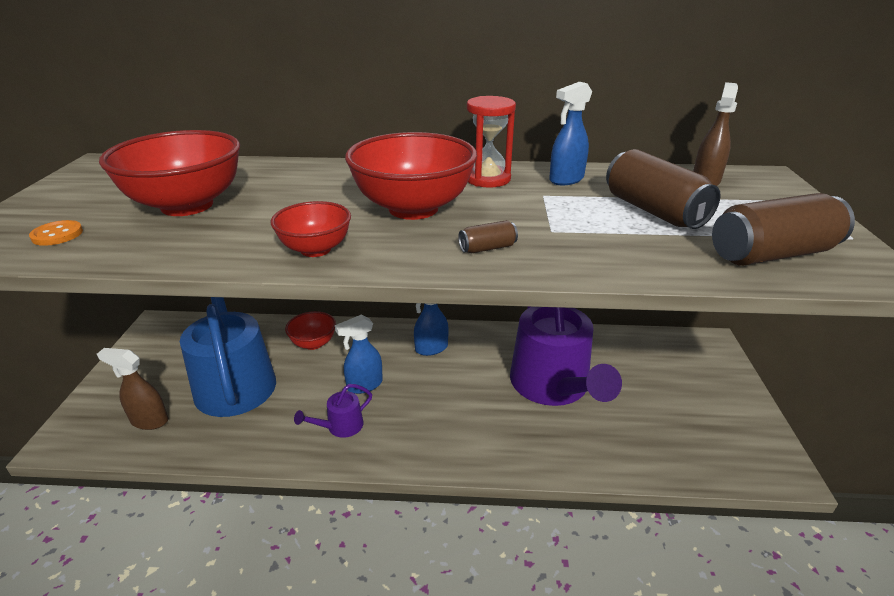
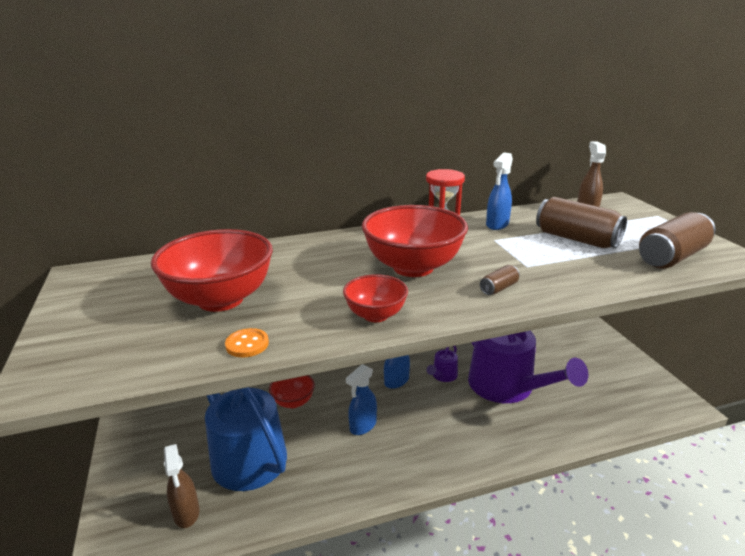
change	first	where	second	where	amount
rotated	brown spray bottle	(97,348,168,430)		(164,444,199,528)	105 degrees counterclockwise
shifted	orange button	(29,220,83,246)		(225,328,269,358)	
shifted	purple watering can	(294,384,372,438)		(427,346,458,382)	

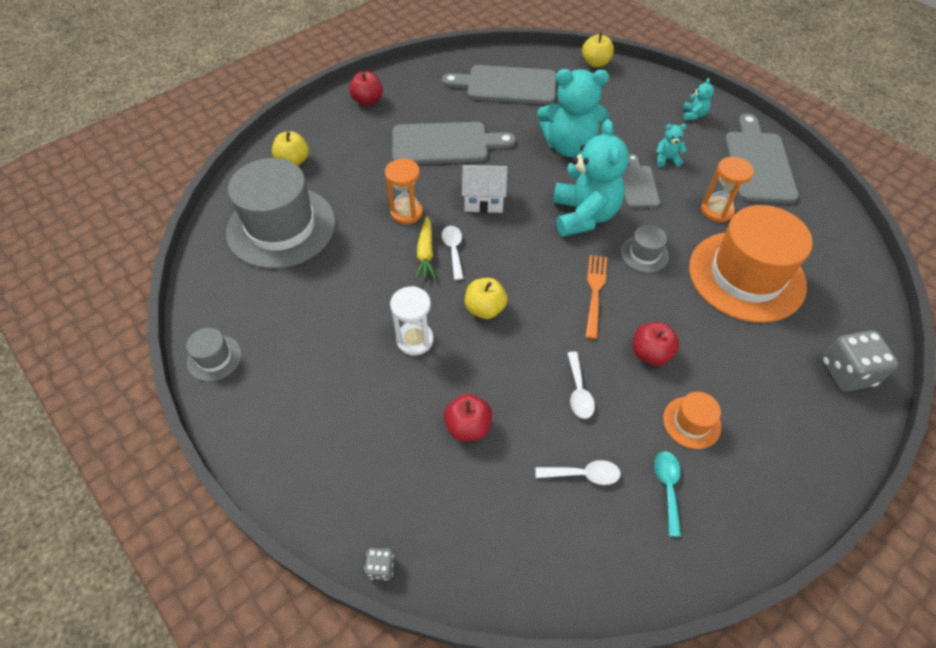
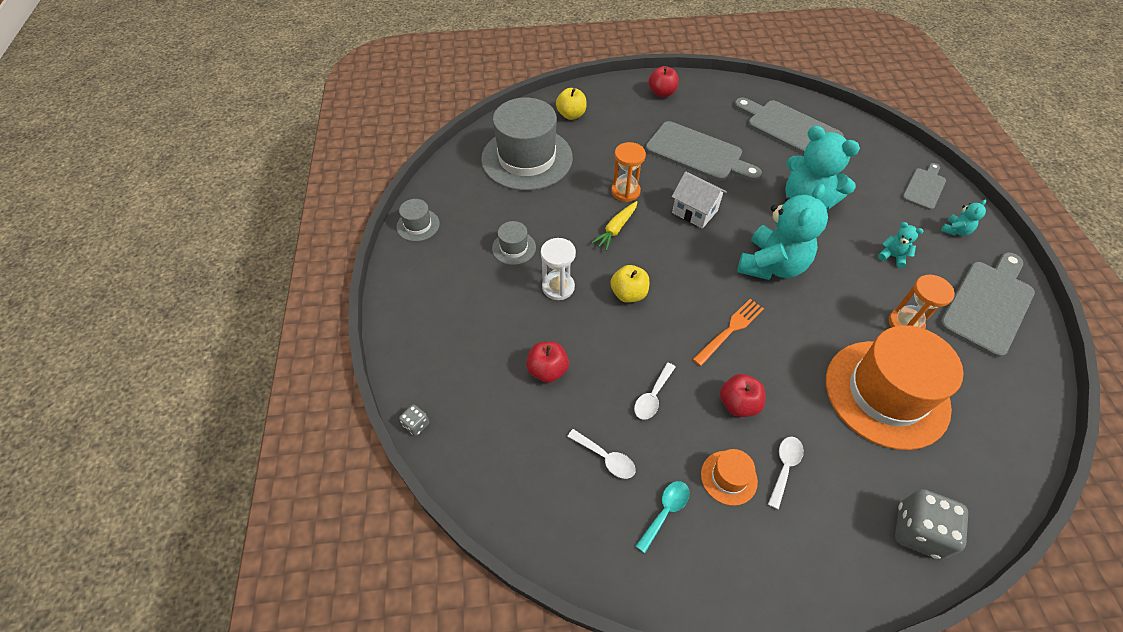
change	first	where	second	where	amount
shifted	grey hat	(621,225,669,273)		(492,221,536,265)	
shifted	white spoon	(442,226,464,280)		(768,437,804,509)	
shifted	grey cutting board	(621,154,660,208)		(902,163,946,210)	
gone	yellow apple	(582,32,614,67)			

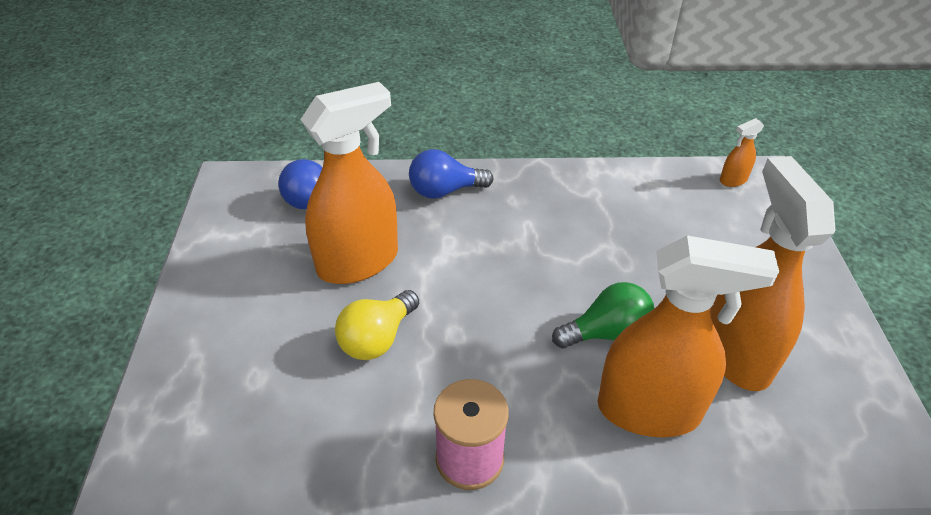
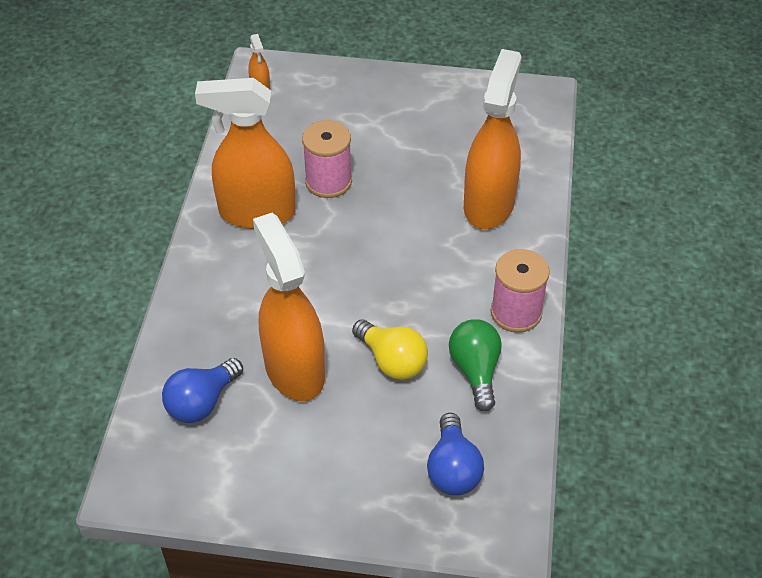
change	first	where	second	where	amount
shifted	orange spray bottle	(710,156,835,391)		(195,78,296,229)	
new			pink spool	(302,120,352,198)	
shifted	blue light bulb	(409,149,493,199)		(427,413,484,495)	
shifted	green light bulb	(552,282,654,348)		(449,319,502,412)	

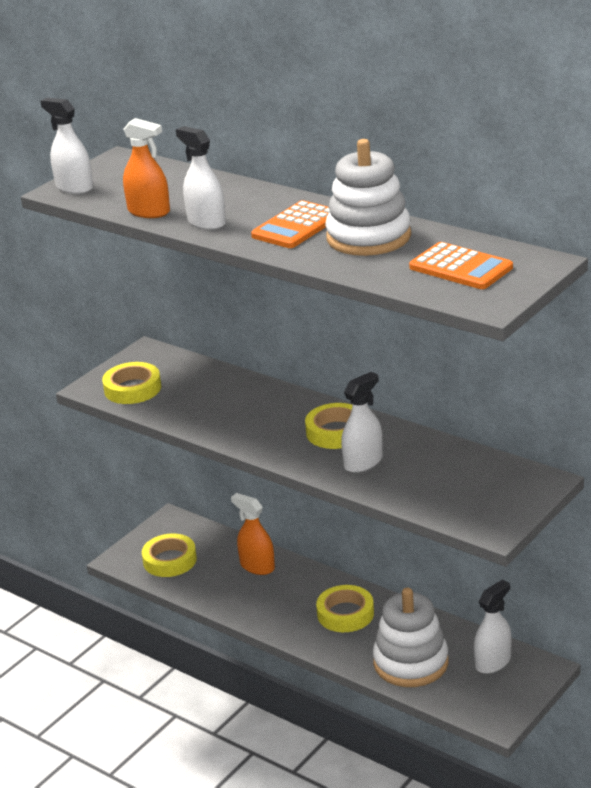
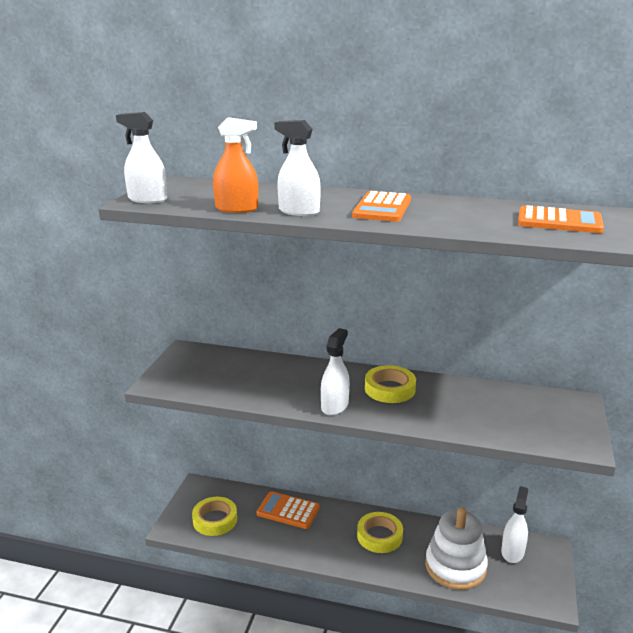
change	first	where	second	where	amount
swapped	orange spray bottle	(231,493,275,575)	orange calculator	(257,491,320,529)	
shifted	white spray bottle	(341,372,383,473)		(321,328,350,416)	
gone	yellow tape	(102,362,161,404)			
gone	white stacking toy	(325,139,411,256)			

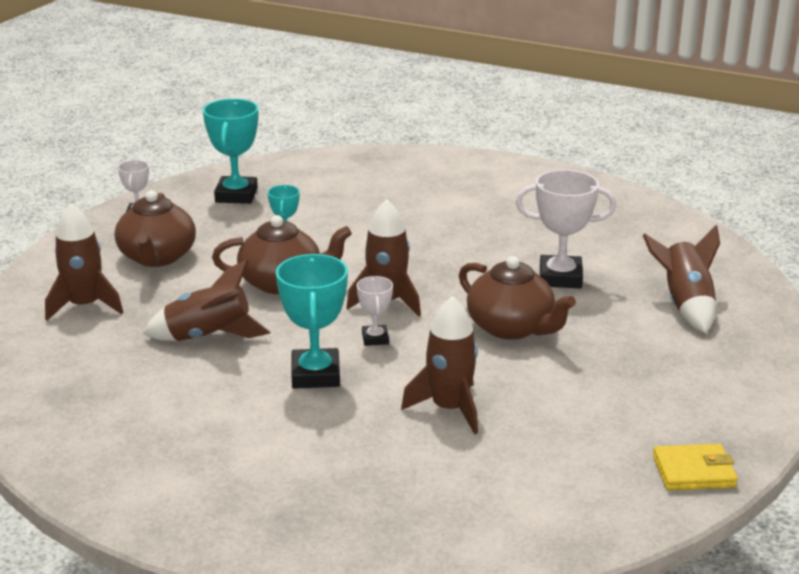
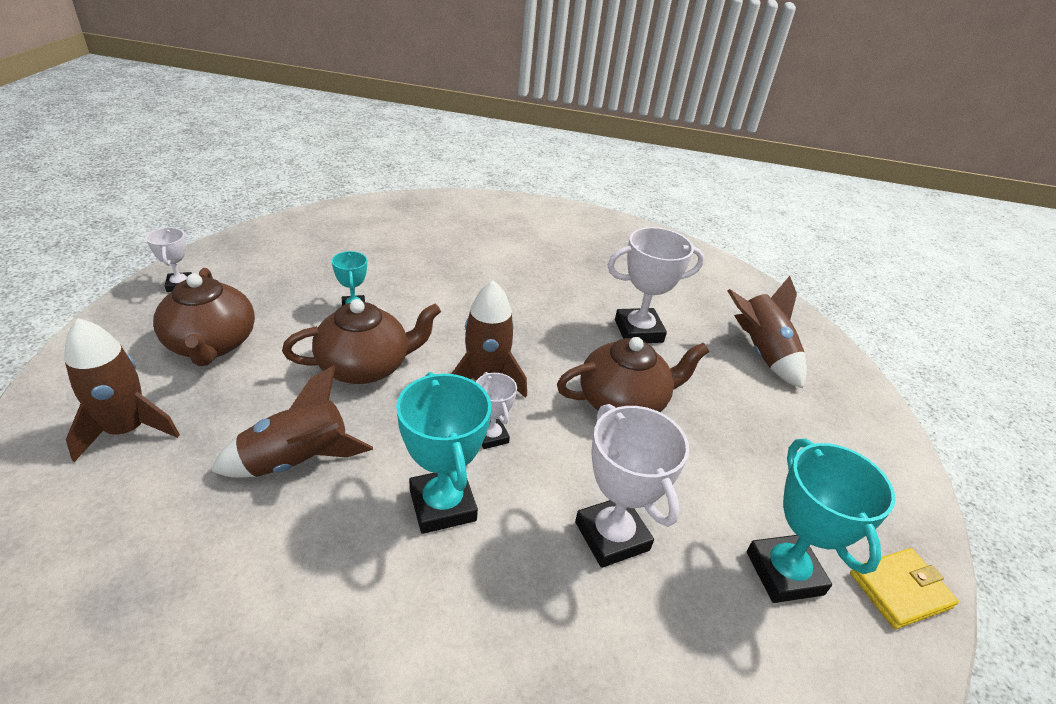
change	first	where	second	where	amount
rotated	brown teapot	(459,256,576,340)		(557,337,709,412)	45 degrees counterclockwise
swapped	brown rocket	(401,296,478,434)	white trophy	(575,404,689,568)	
shifted	turquoise trophy	(203,99,258,204)		(747,439,895,603)	

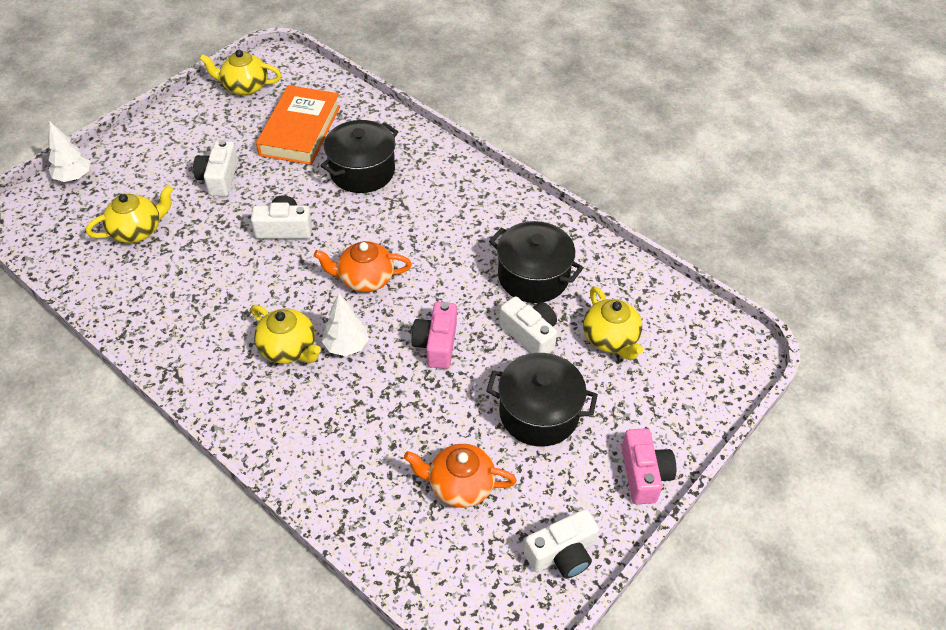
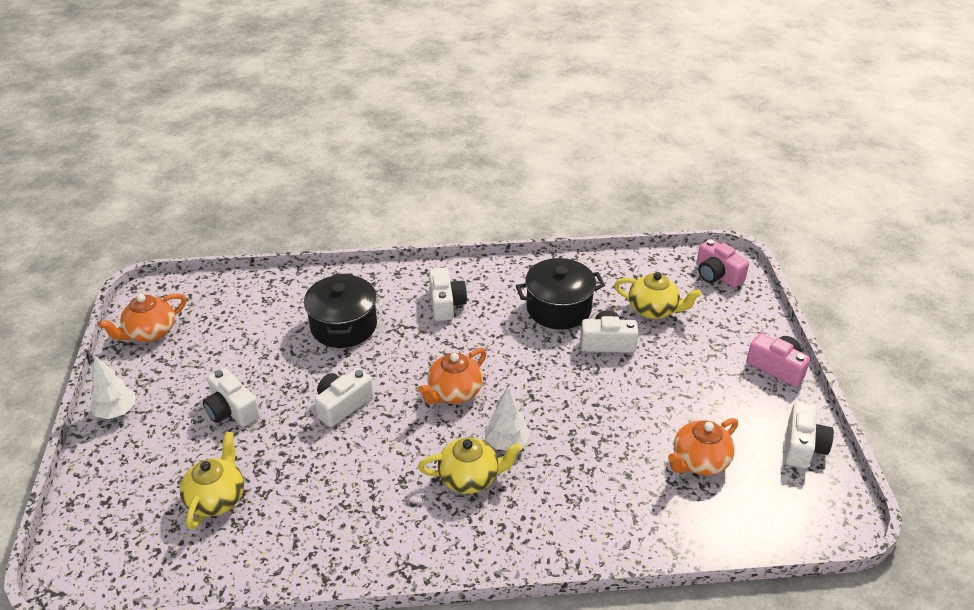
change	first	where	second	where	amount
shifted	white tree	(48,121,90,182)		(89,356,135,419)	
repainted	yellow teapot	(200,50,281,96)	orange teapot	(98,293,186,342)	
new			white camera	(429,268,467,321)	
shifted	pink camera	(411,302,457,369)		(696,239,749,288)	
gone	orange book	(256,85,340,165)			
gone	black pot	(486,353,598,447)			

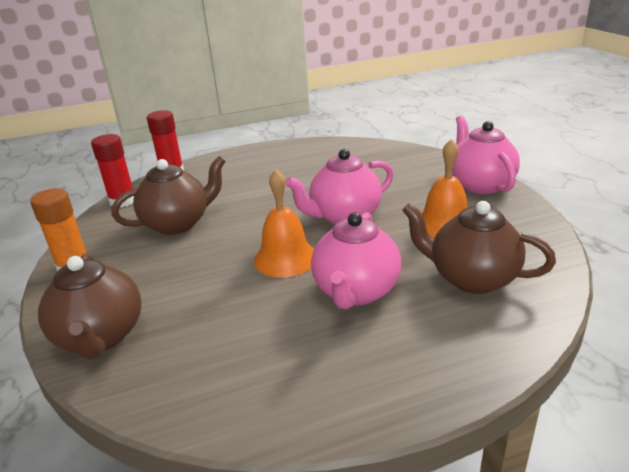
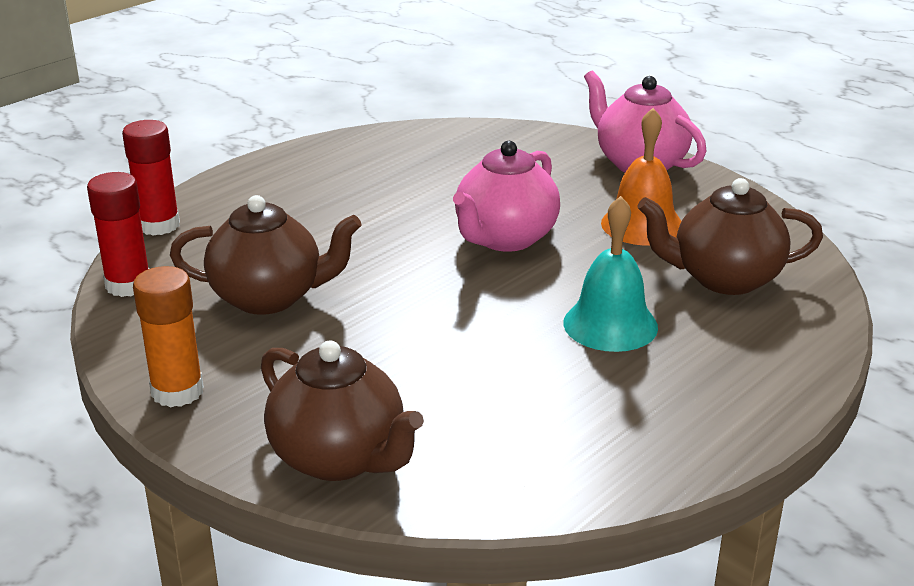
change	first	where	second	where	amount
rotated	brown teapot	(111,156,226,235)		(170,195,362,315)	60 degrees clockwise
swapped	pink teapot	(311,212,401,309)	turquoise bell	(563,196,658,352)	
gone	orange bell	(254,169,314,278)			

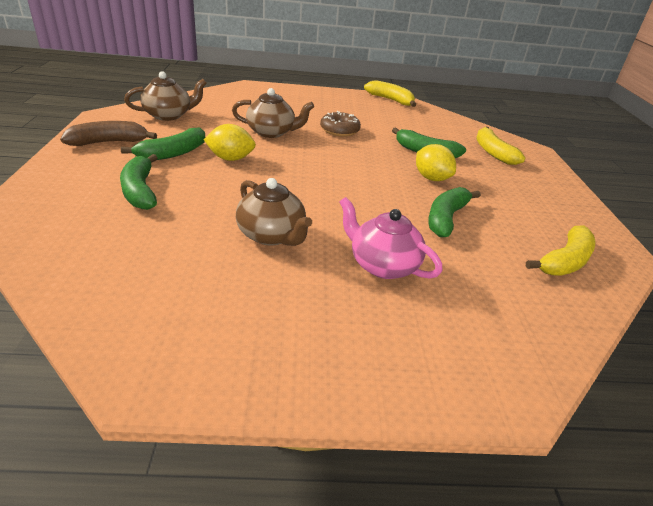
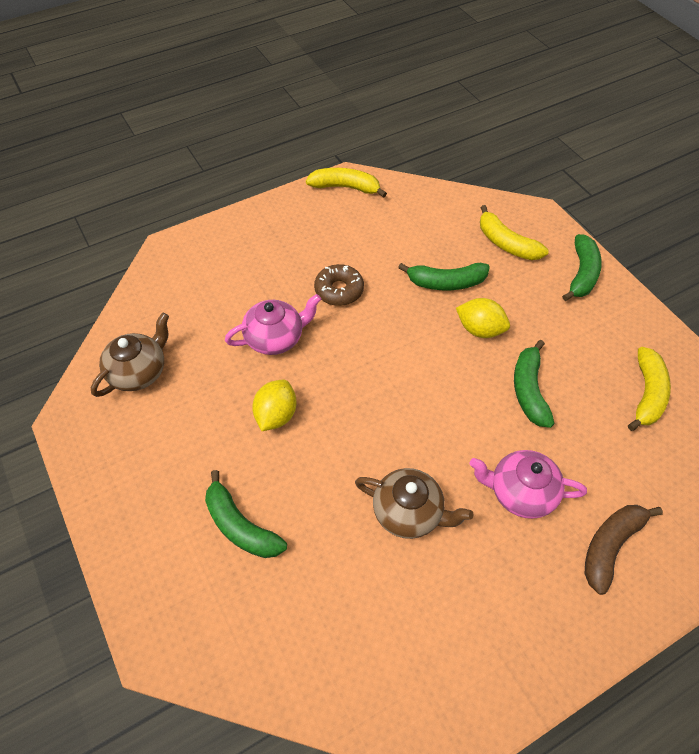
change	first	where	second	where	amount
repainted	brown teapot	(232,88,314,138)	pink teapot	(225,294,321,355)	
rotated	yellow lemon	(204,124,256,161)		(252,380,297,431)	45 degrees counterclockwise
shifted	green banana	(121,127,205,160)		(562,234,602,301)	
shifted	brown banana	(60,121,157,146)		(584,505,663,595)	

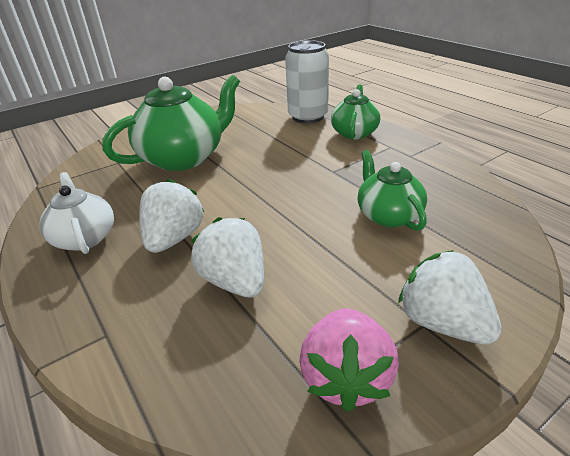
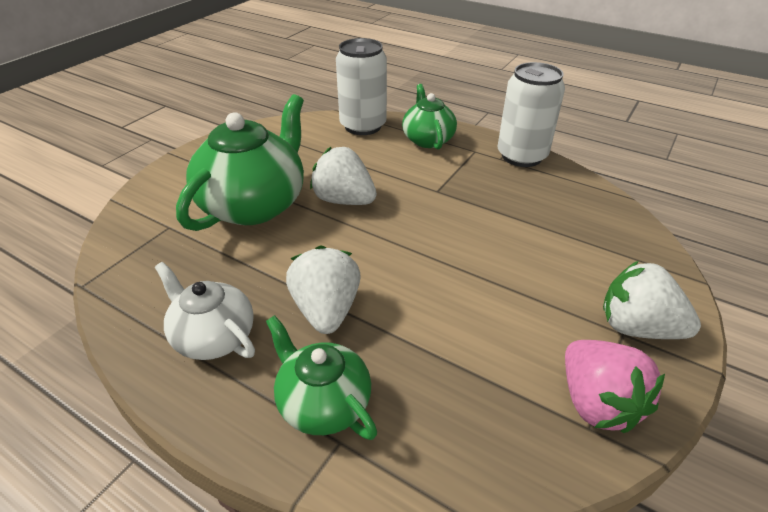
change	first	where	second	where	amount
shifted	green teapot	(358,150,427,231)		(266,315,377,440)	
shifted	white strawberry	(191,217,264,297)		(310,147,377,205)	
new			white can	(498,62,565,167)	

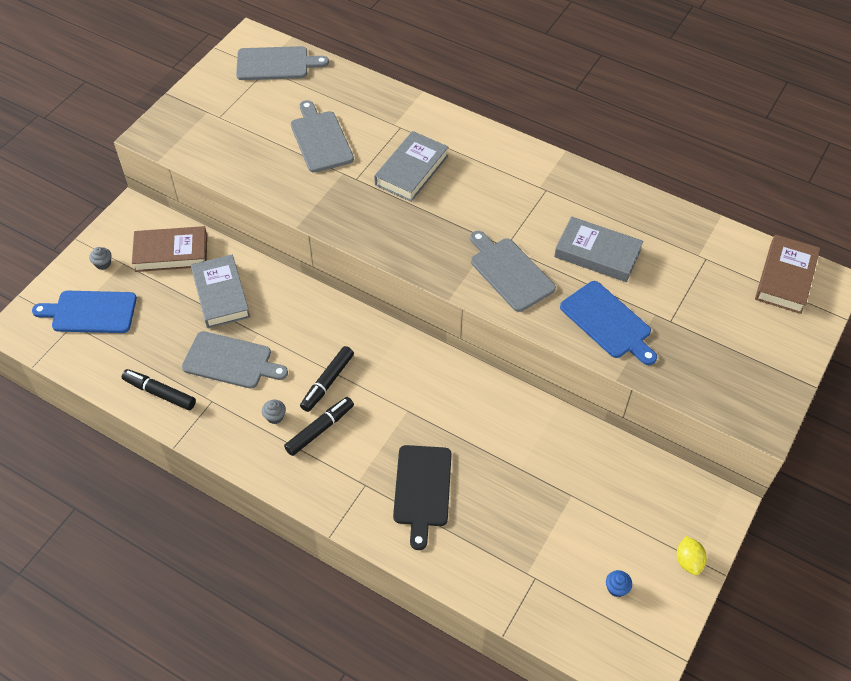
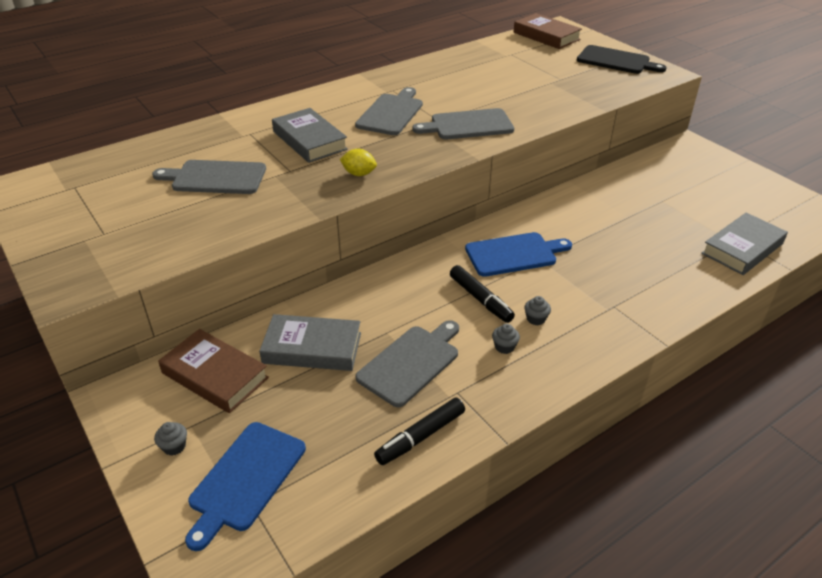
change	first	where	second	where	amount
rotated	brown book	(132,226,207,272)		(158,329,269,413)	75 degrees counterclockwise
shifted	yellow lemon	(677,536,707,575)		(340,149,377,176)	
shifted	grey cutting board	(236,46,329,80)		(355,87,423,135)	
shifted	blue cutting board	(560,281,657,365)		(465,232,572,277)	
swapped	black marker	(284,397,354,456)	grey cupcake	(524,296,551,325)	
shifted	black cutting board	(393,445,452,550)		(577,45,666,74)	
shifted	grey book	(554,216,643,282)		(701,213,788,275)	
gone	blue cupcake	(606,570,632,597)			

